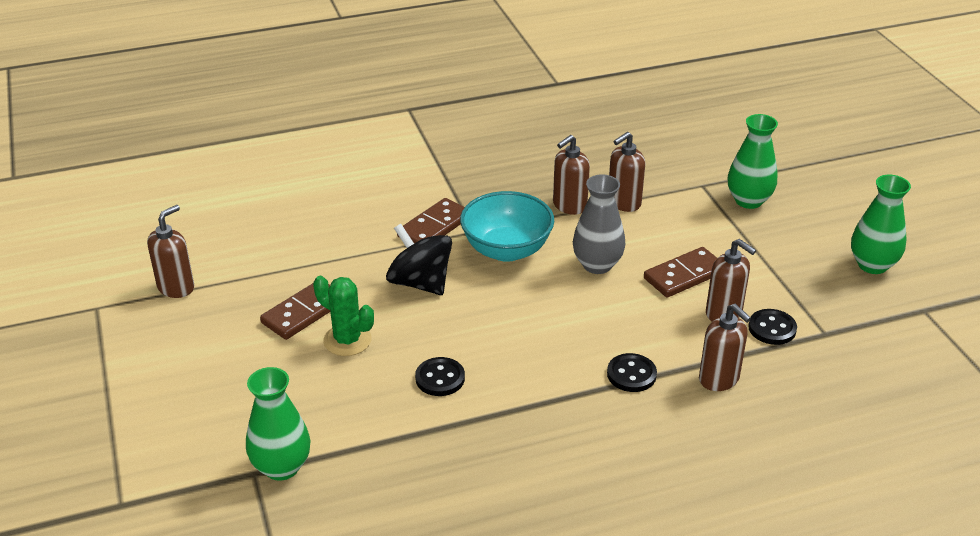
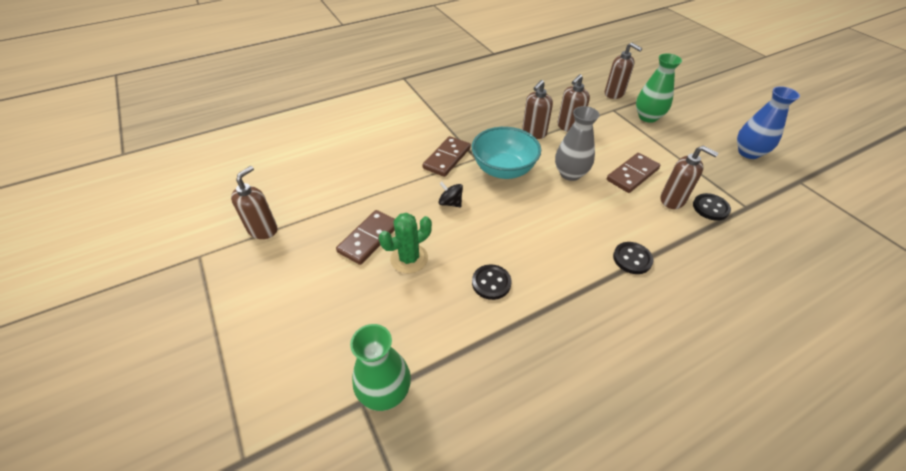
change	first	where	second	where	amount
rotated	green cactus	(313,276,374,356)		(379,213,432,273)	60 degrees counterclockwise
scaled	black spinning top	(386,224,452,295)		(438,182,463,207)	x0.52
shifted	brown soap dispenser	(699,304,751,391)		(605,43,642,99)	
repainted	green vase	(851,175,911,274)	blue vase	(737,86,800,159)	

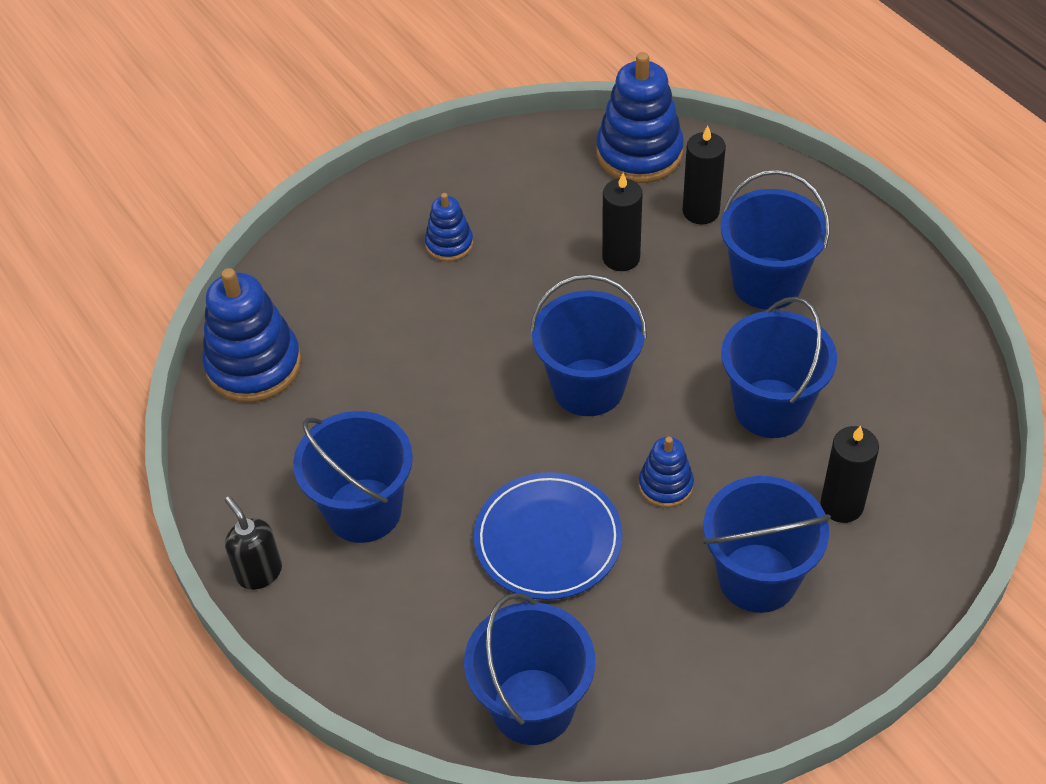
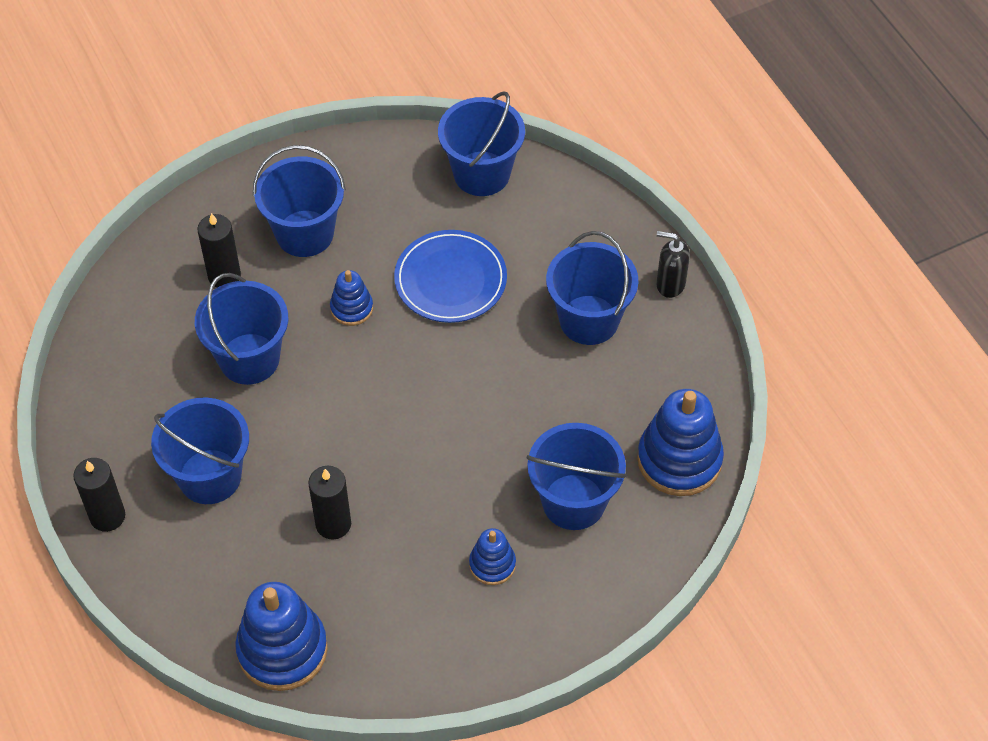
change	first	where	second	where	amount
shifted	black candle	(683,126,726,225)		(73,458,125,532)	
shifted	blue bucket	(530,274,647,416)		(527,423,627,530)	
rotated	black soap dispenser	(225,496,282,590)		(656,231,690,298)	135 degrees clockwise

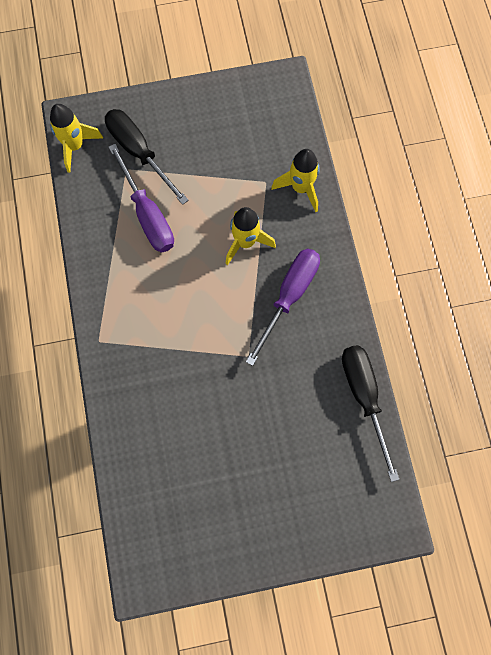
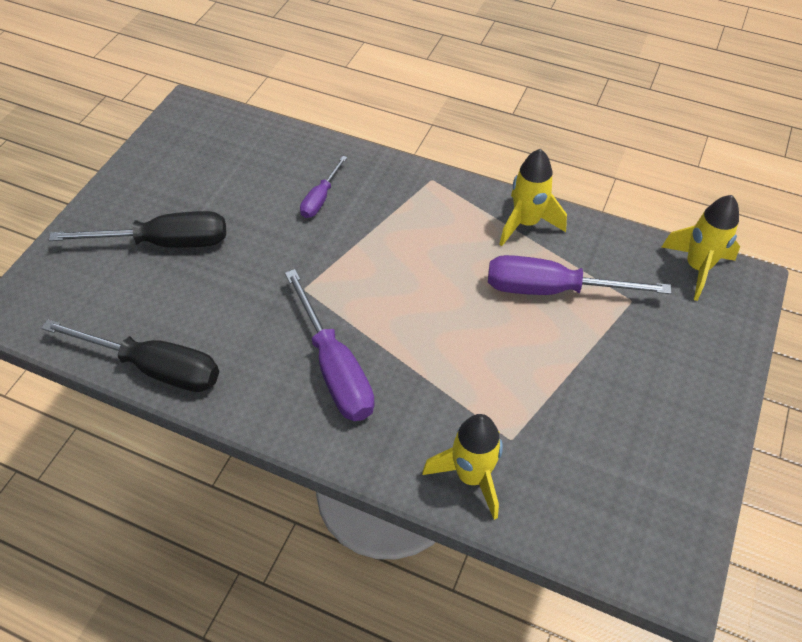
change	first	where	second	where	amount
shifted	black screwdriver	(105,109,189,205)		(49,211,226,248)	
new			purple screwdriver	(300,156,347,218)	
shifted	yellow rocket	(225,207,276,265)		(499,149,567,246)	

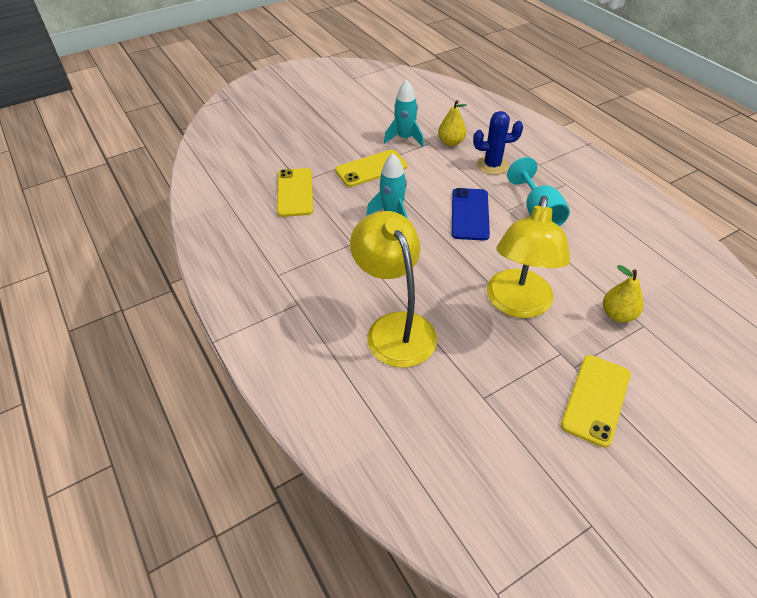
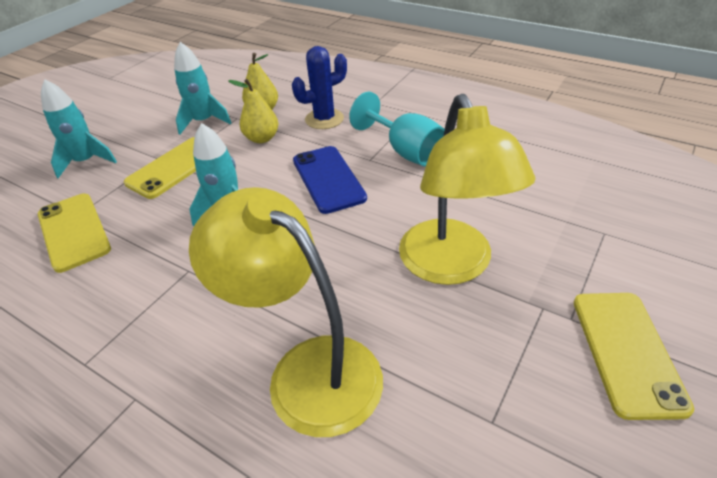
change	first	where	second	where	amount
new			turquoise rocket	(41,79,117,178)	
shifted	yellow pear	(603,265,643,322)		(228,79,279,143)	

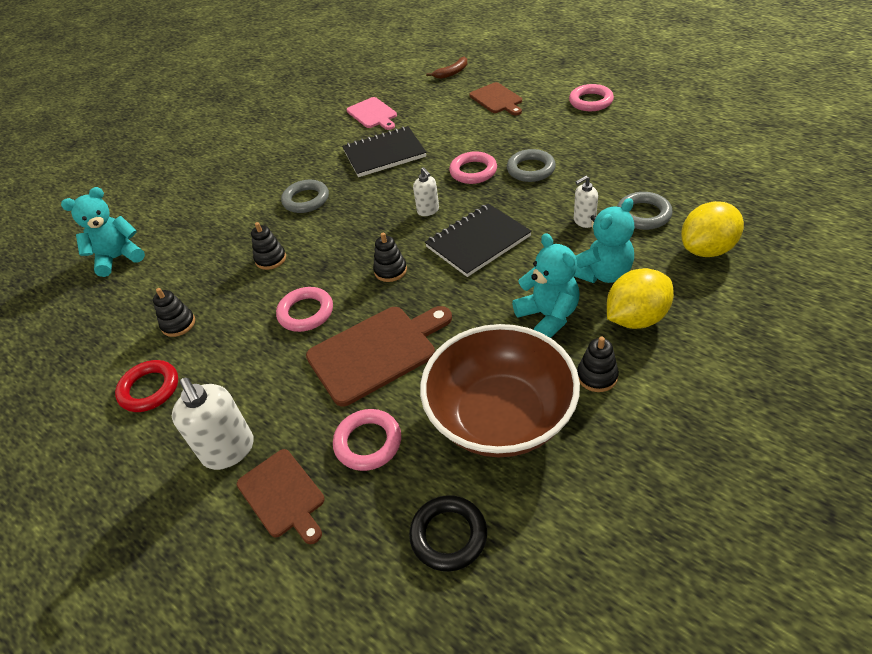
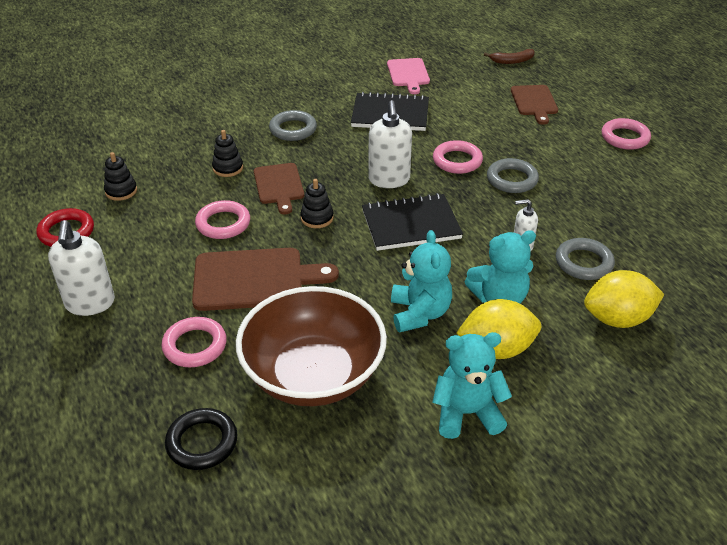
change	first	where	second	where	amount
shifted	brown cutting board	(237,449,325,544)		(254,163,304,214)	
scaled	white soap dispenser	(413,167,439,216)		(368,100,412,188)	x1.74
shifted	turquoise teddy bear	(61,187,145,277)		(432,332,512,439)	
gone	black stacking toy	(577,337,619,392)			

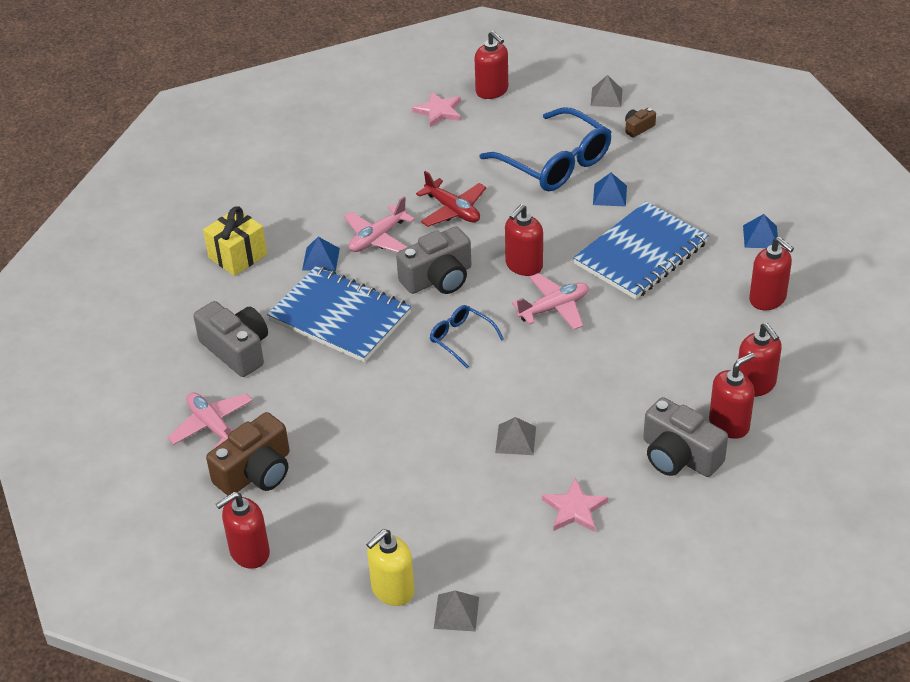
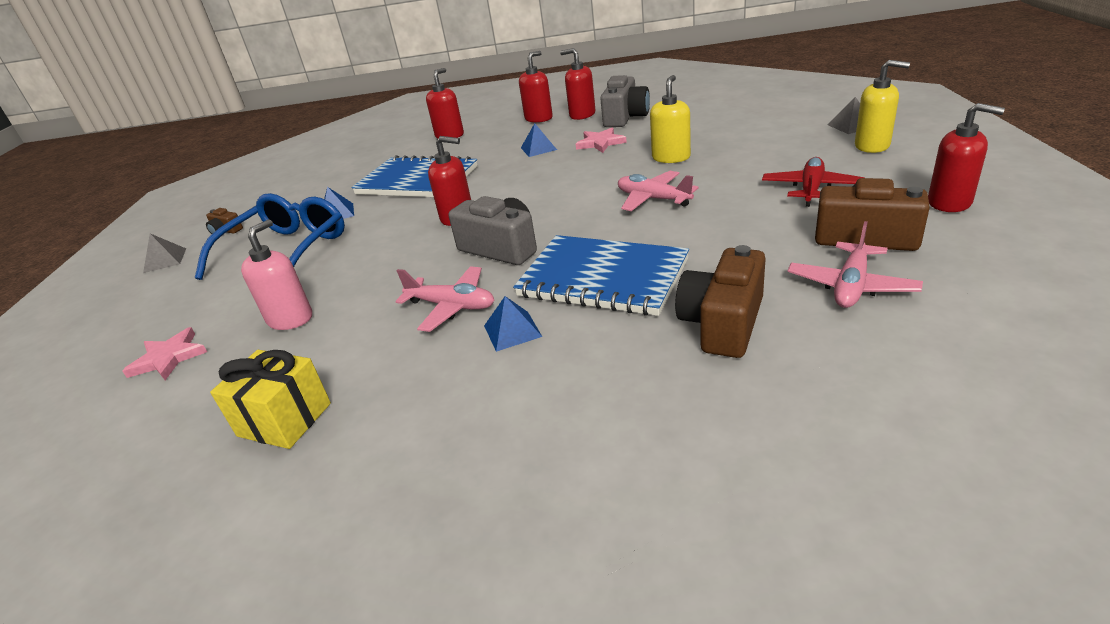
change	first	where	second	where	amount
shifted	yellow gift	(203,207,267,276)		(210,350,331,449)	
new			pink soap dispenser	(241,219,312,330)	
rotated	blue notebook	(267,266,411,362)		(513,235,689,316)	75 degrees counterclockwise
shifted	blue pyramid	(743,214,779,248)		(521,123,557,157)	
shifted	pink star	(542,478,608,532)		(576,127,627,153)	
shifted	pink plane	(512,273,589,330)		(618,171,699,211)	
swapped	grey pyramid	(495,417,536,455)	yellow soap dispenser	(650,75,691,163)	
repainted	grey camera	(193,301,268,377)	brown camera	(675,245,766,358)	
shifted	red plane	(416,171,486,227)		(762,157,865,207)	
gone	blue glasses	(430,305,504,368)			
gone	red soap dispenser	(475,31,508,99)			

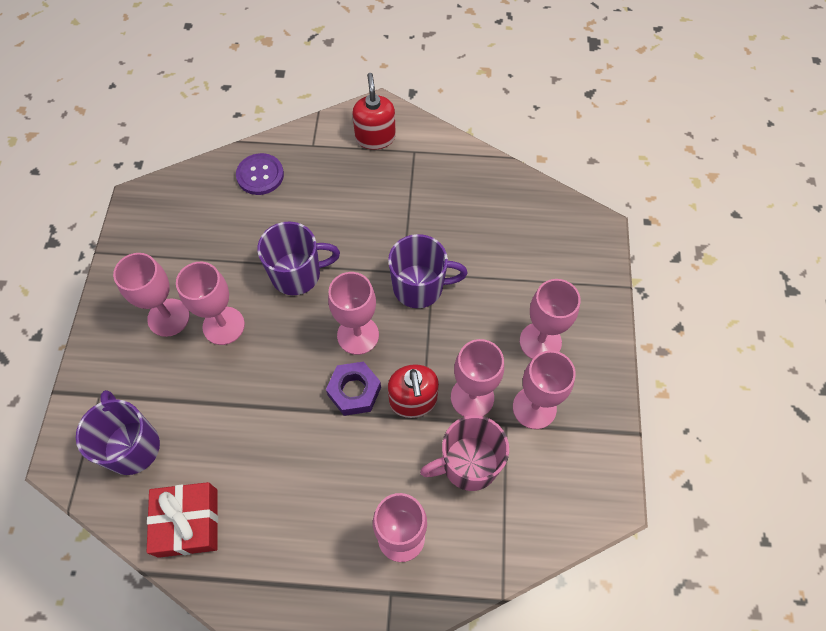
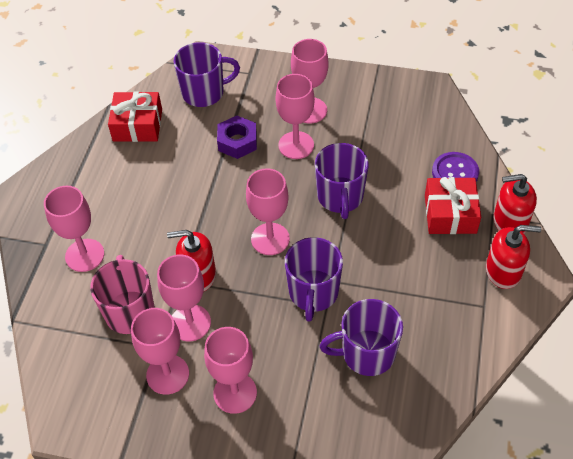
change	first	where	second	where	amount
shifted	purple nut	(326,362,381,416)		(217,116,257,159)	
new			purple mug	(320,299,403,376)	
new			red gift	(425,177,481,234)	
new			red soap dispenser	(493,174,537,234)	

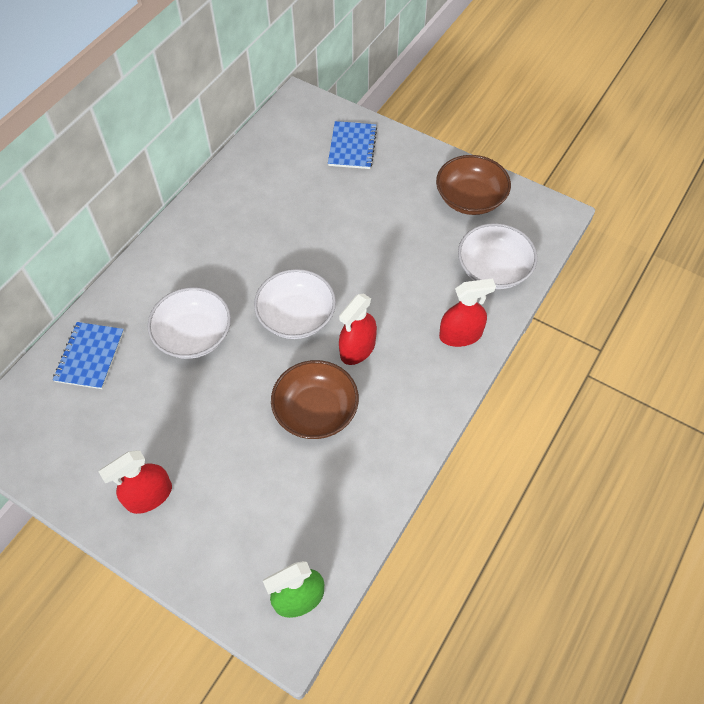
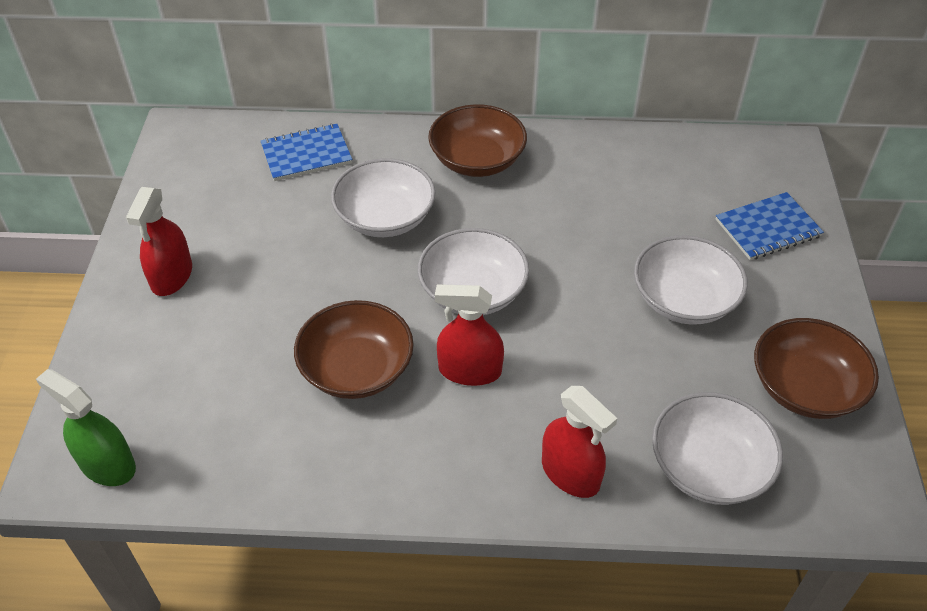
change	first	where	second	where	amount
rotated	red spray bottle	(98,450,172,514)		(126,187,192,296)	105 degrees counterclockwise
new			brown bowl	(428,104,527,177)	
new			white bowl	(634,235,748,325)	

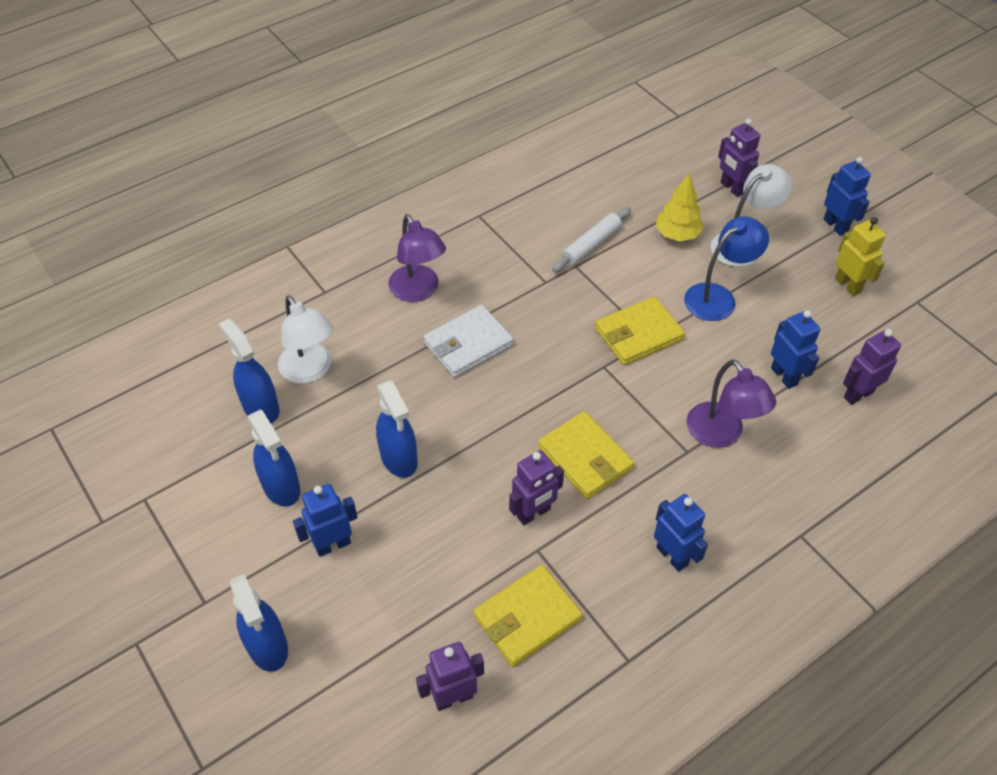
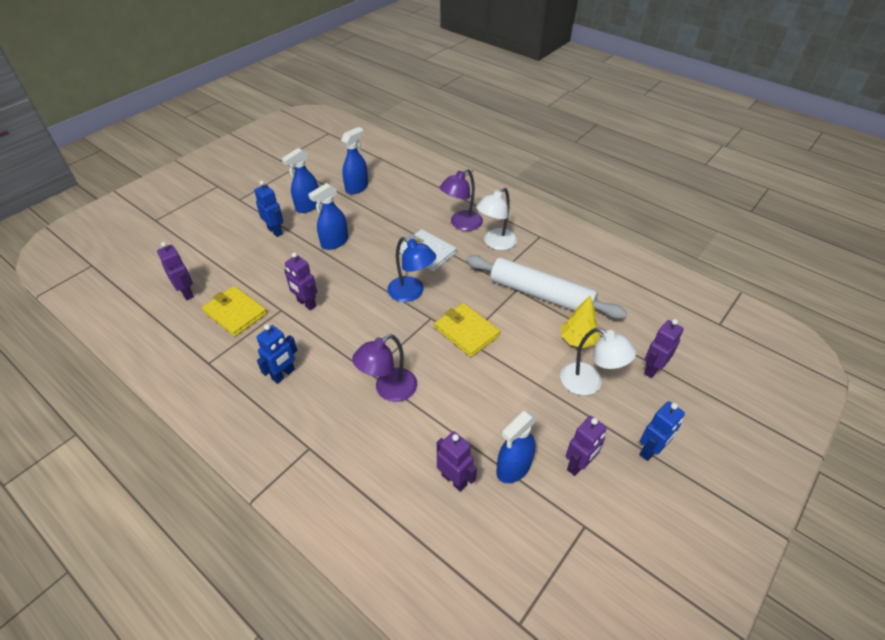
change	first	where	second	where	amount
shifted	blue lamp	(684,216,769,321)		(388,237,436,302)	
scaled	white rolling pin	(552,207,631,272)		(466,255,627,319)	x1.91
shifted	white lamp	(278,295,333,384)		(476,187,517,250)	
shifted	blue spray bottle	(230,574,288,672)		(496,411,537,483)	
repainted	yellow robot	(835,217,886,296)	purple robot	(566,416,607,476)	
gone	yellow wallet	(538,411,634,499)			
gone	blue robot	(771,310,820,389)			

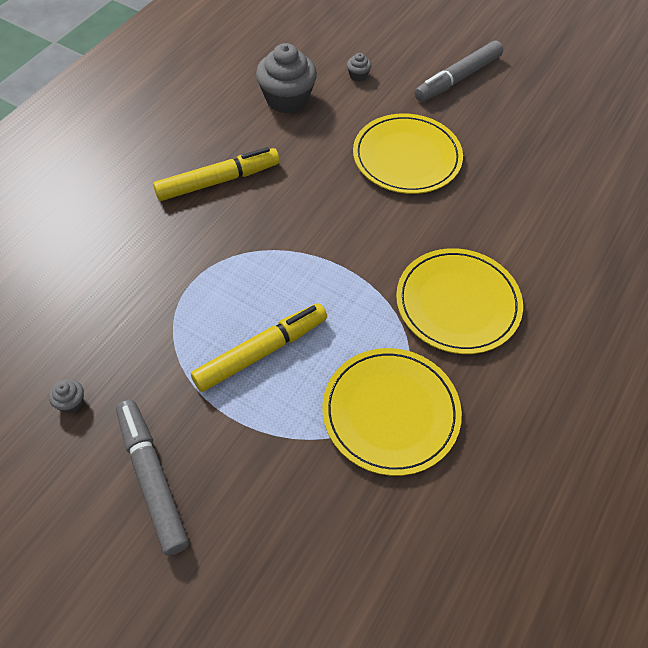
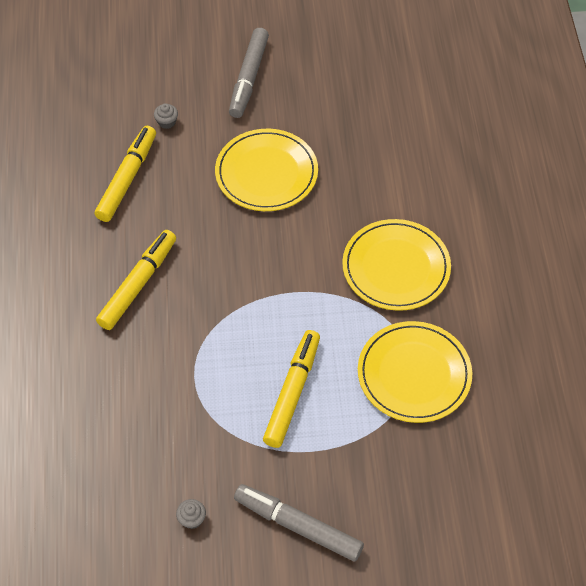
change	first	where	second	where	amount
swapped	grey cupcake	(256,43,317,114)	yellow marker	(95,126,156,222)	

